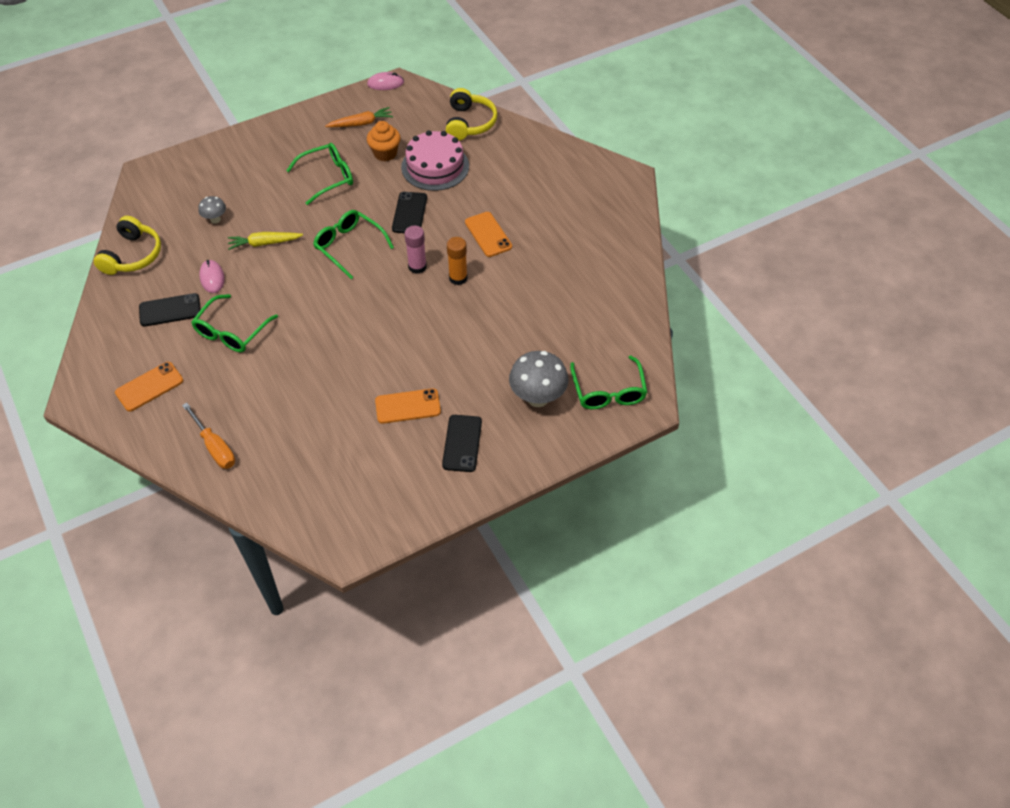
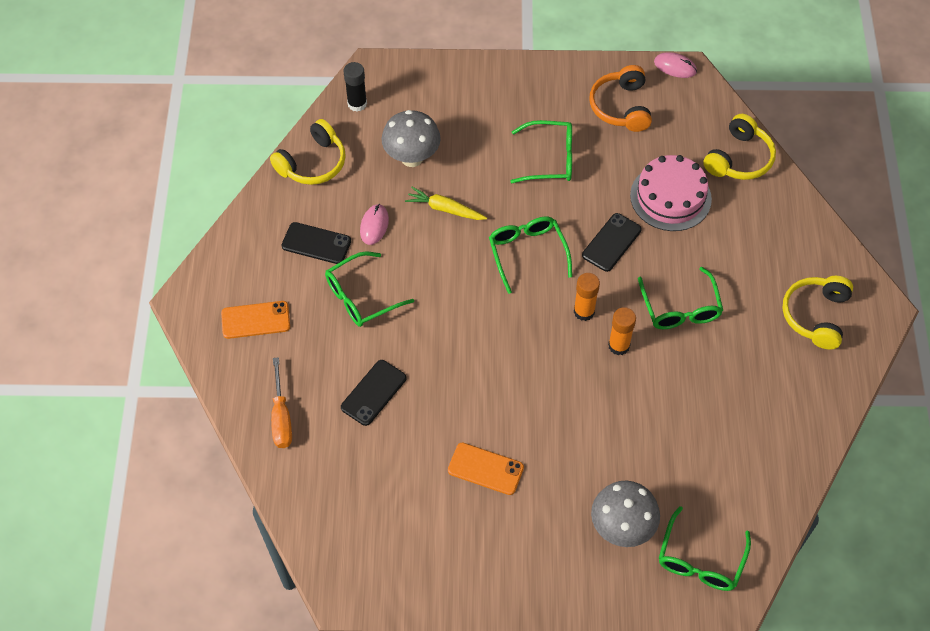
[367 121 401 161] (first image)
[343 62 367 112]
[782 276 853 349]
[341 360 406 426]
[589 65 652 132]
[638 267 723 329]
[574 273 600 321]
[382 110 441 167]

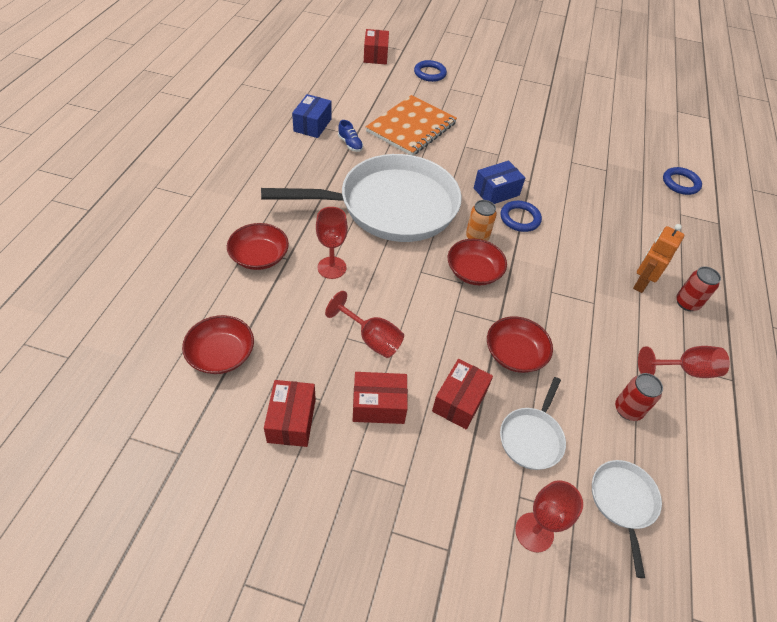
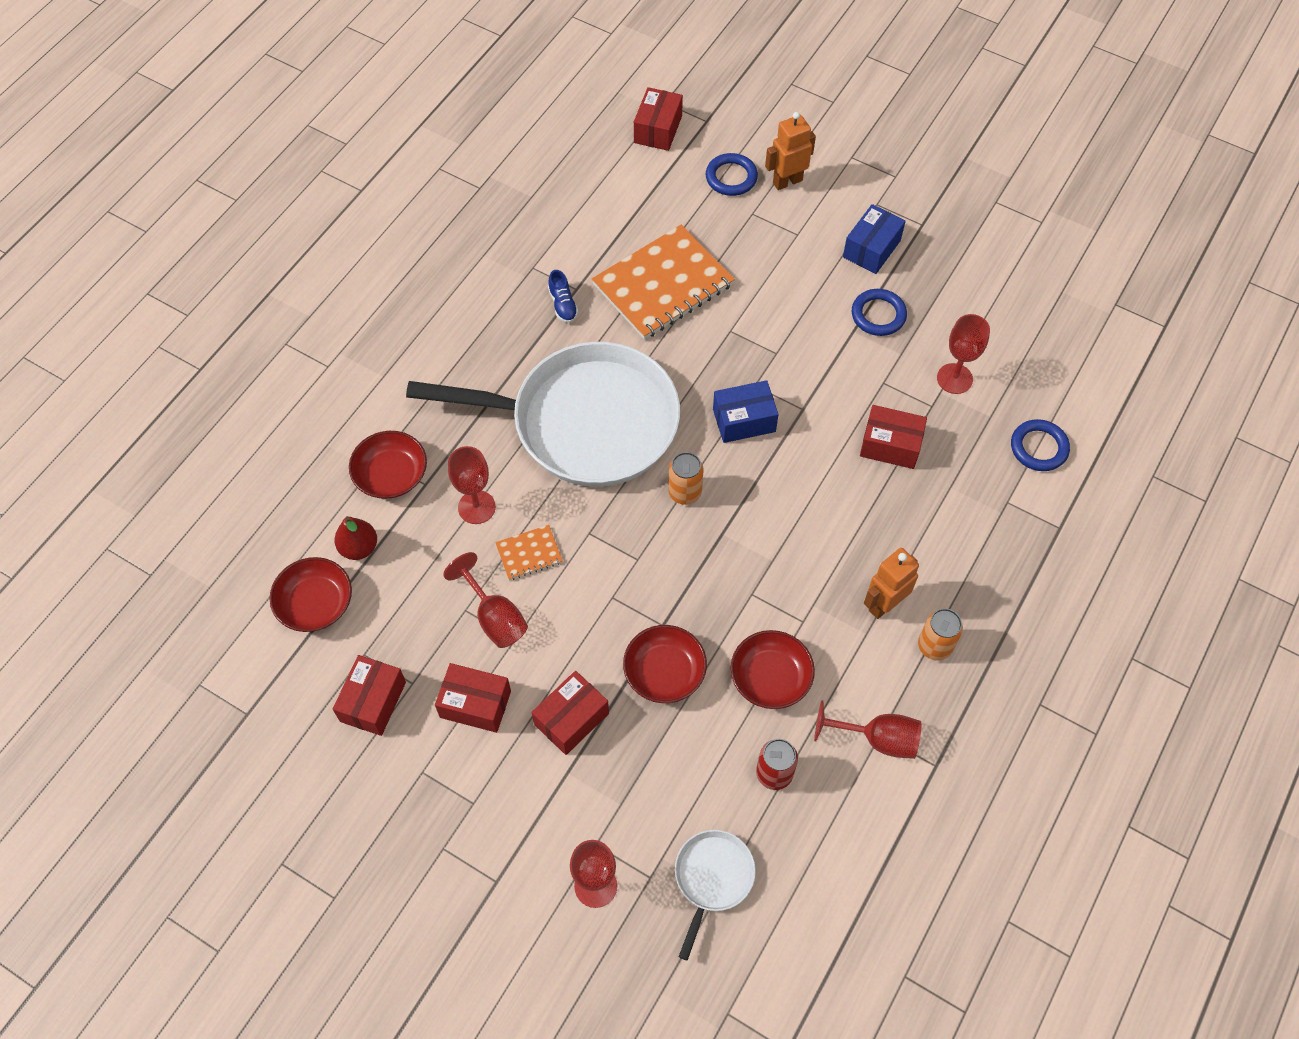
[500 377 566 470] (first image)
[334 516 377 560]
[495 525 563 580]
[765 112 816 190]
[860 405 927 469]
[937 314 990 394]
[843 204 906 274]
[731 630 815 709]
[852 289 907 336]
[918 608 963 661]

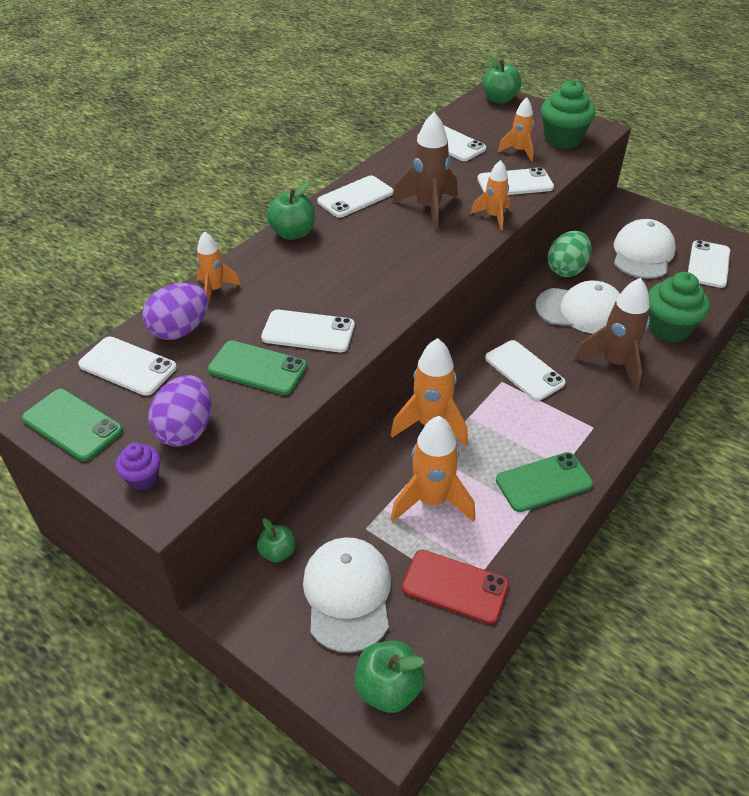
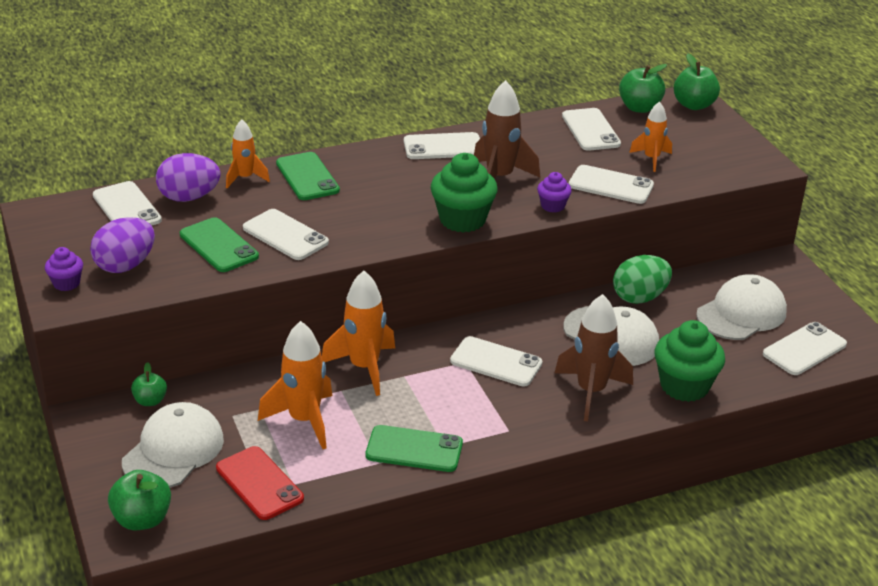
[276 152 340 200]
[619 64 667 113]
[431 153 498 233]
[537 172 572 213]
[450 336 542 387]

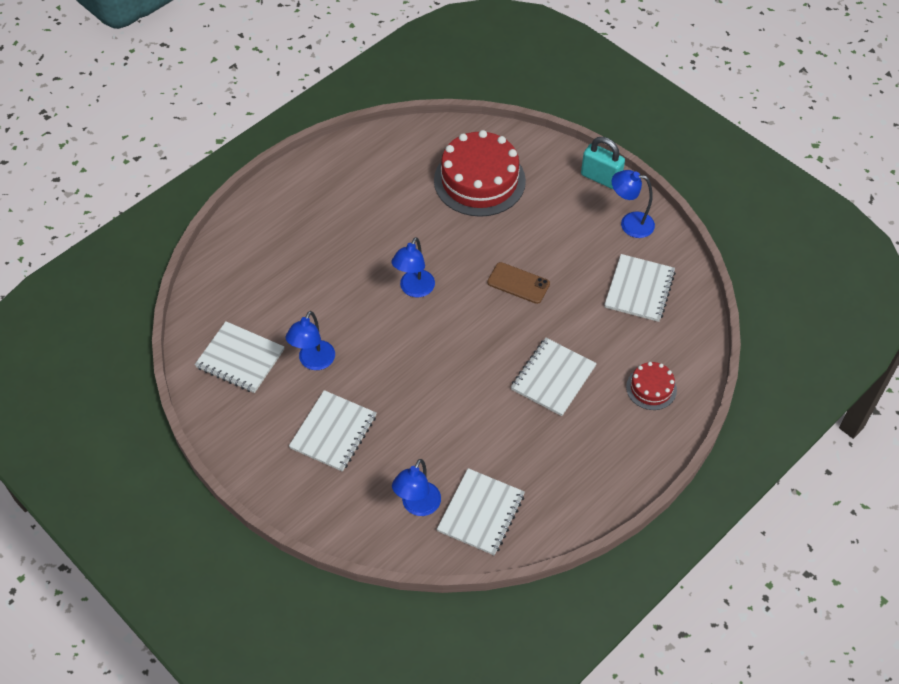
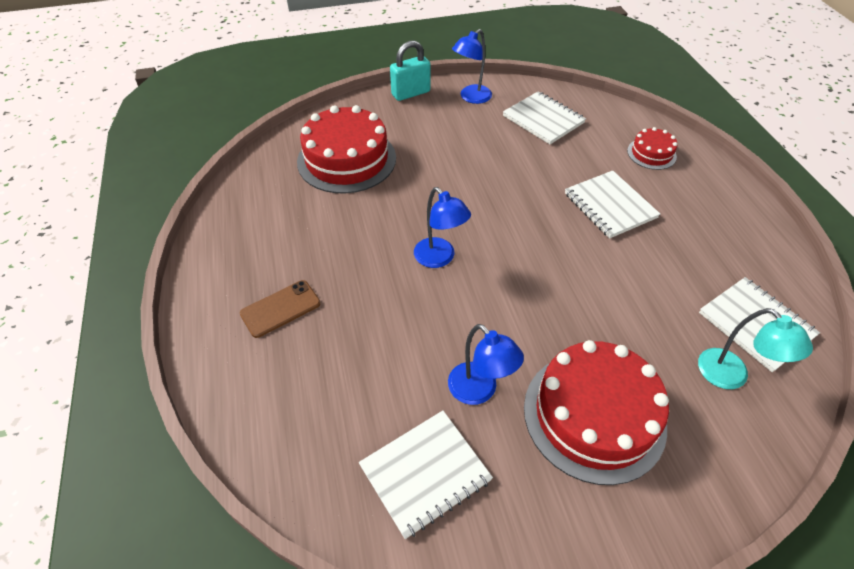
[240 280 321 338]
[524 340 669 485]
[698 308 813 389]

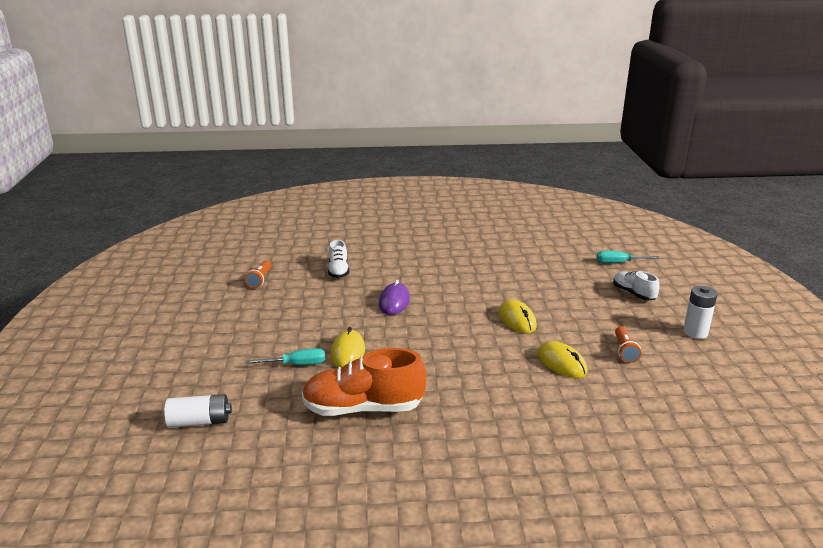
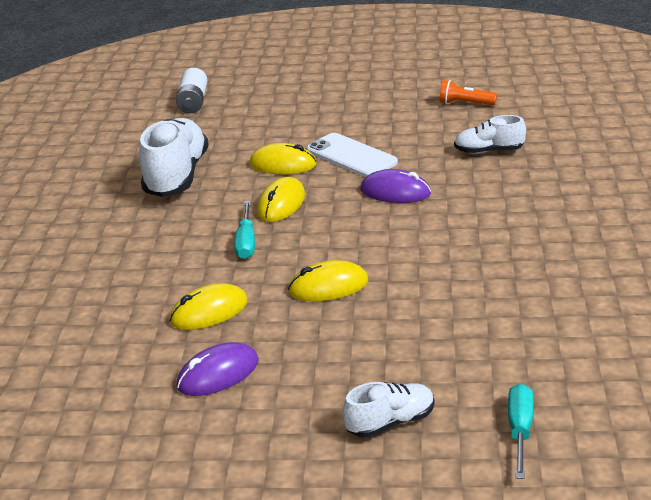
[683 286 717 339] (first image)
[257 177 305 222]
[306 133 398 177]
[234 201 255 259]
[176 342 259 396]
[139 118 209 197]

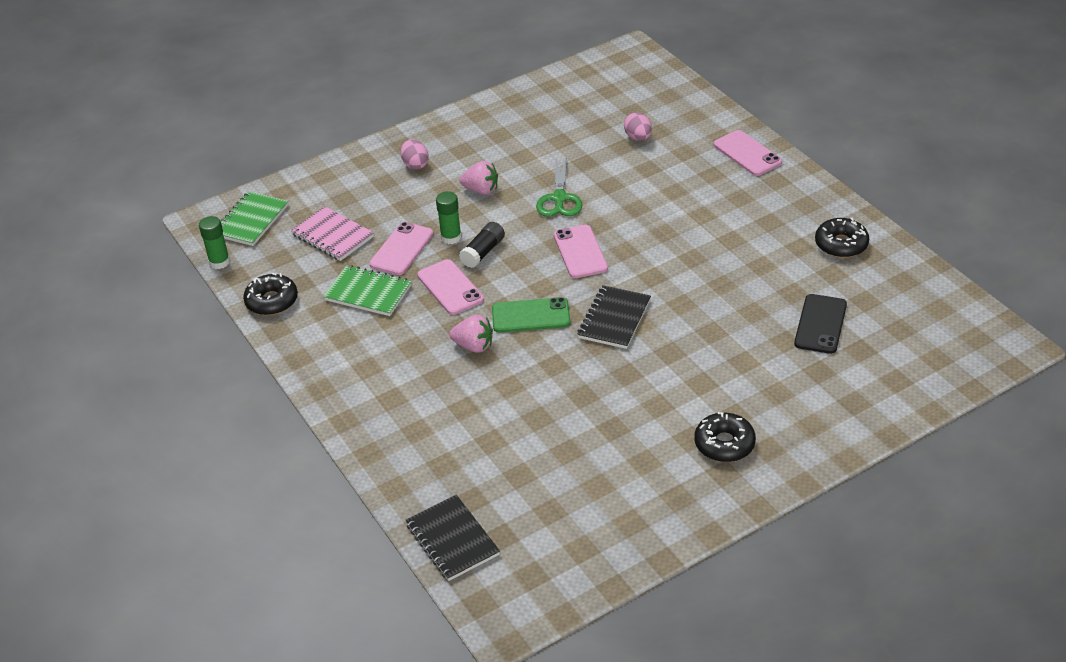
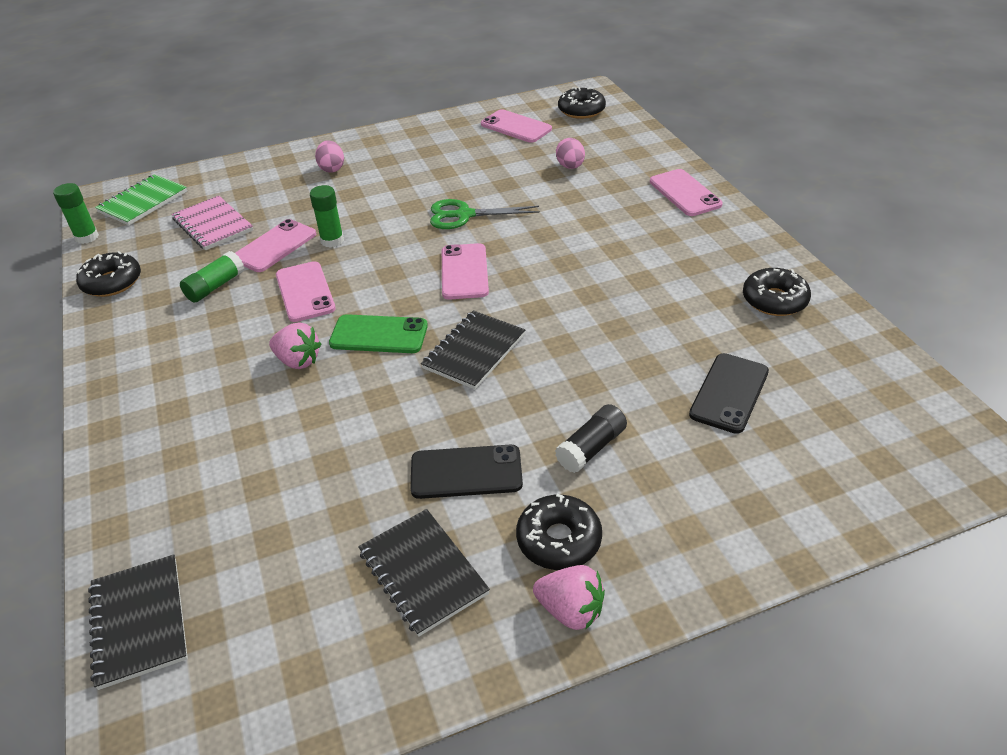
[358 509 490 637]
[410 445 523 499]
[481 109 552 143]
[558 87 606 119]
[533 565 605 630]
[555 404 627 473]
[180 251 244 303]
[430 199 540 229]

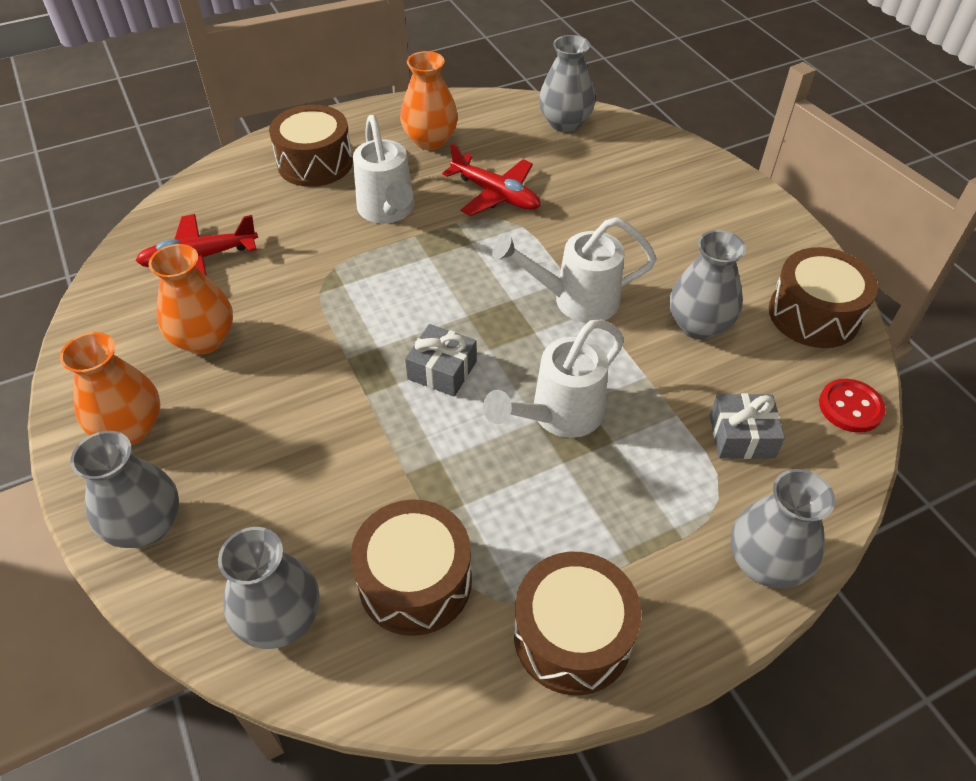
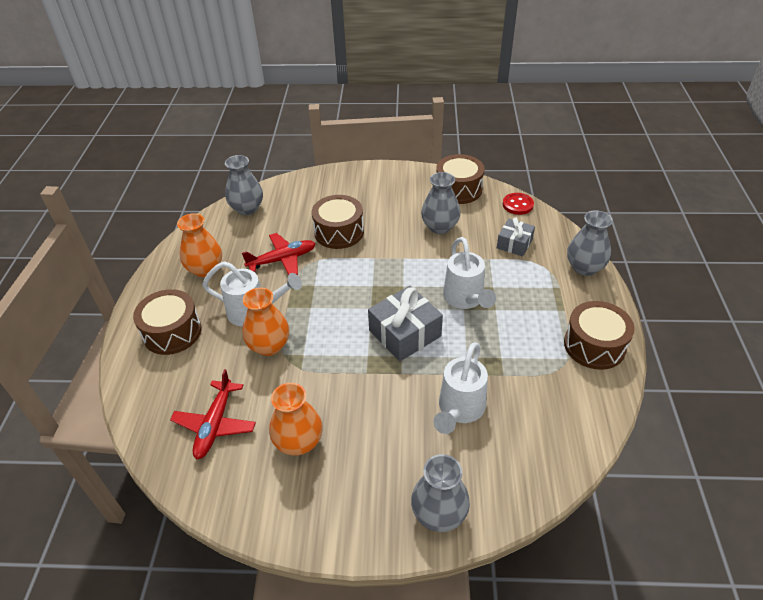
[218 527 320 649] (first image)
[243 288 289 356]
[312 195 364 249]
[433 342 488 434]
[368 286 443 361]

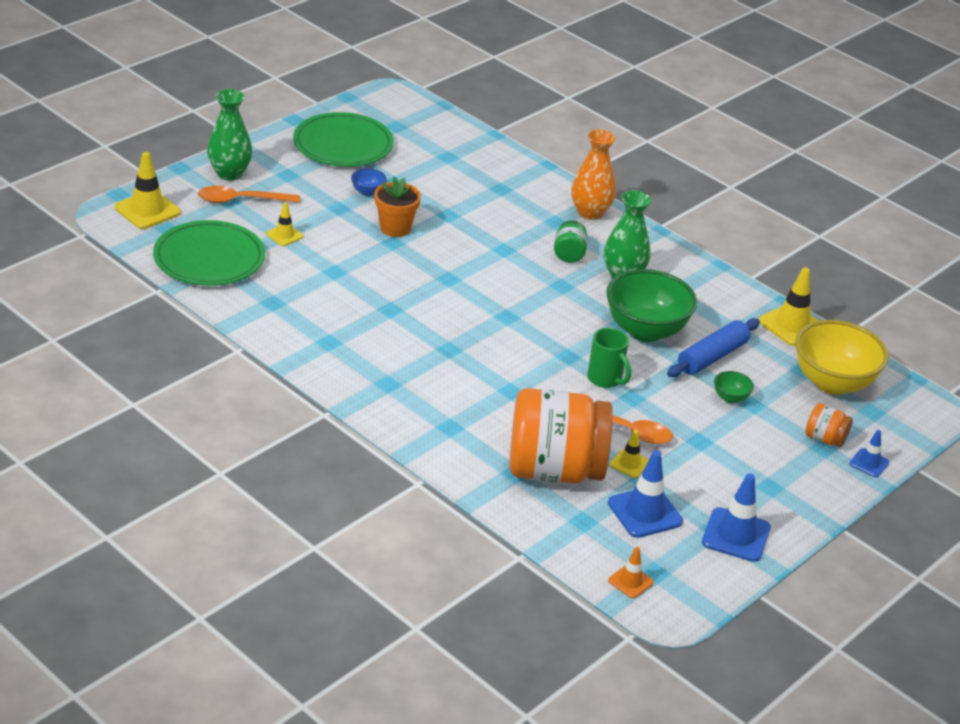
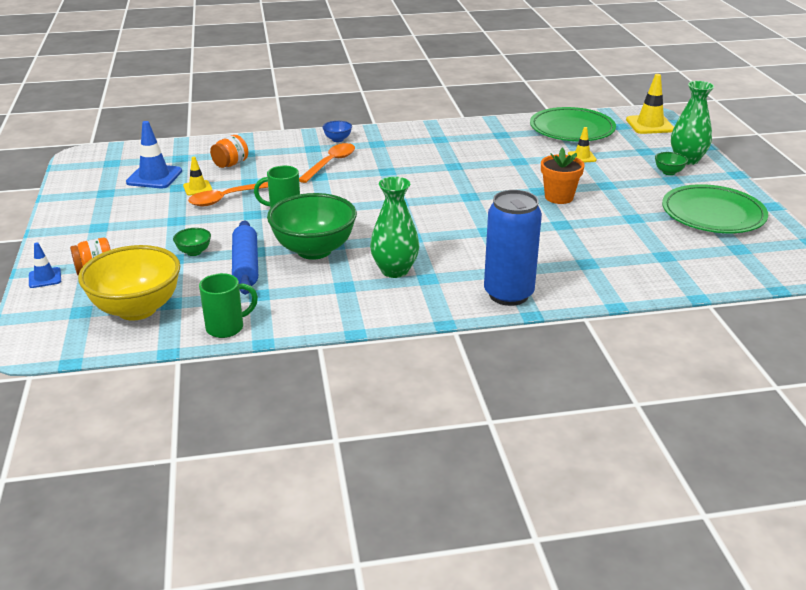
[554 220 588 263] (first image)
[608 547 654 598] (first image)
[702 473 771 562] (first image)
[655 152 688 175]
[299 143 355 183]
[322 121 352 142]
[484 190 542 306]
[199 273 258 338]
[210 135 248 168]

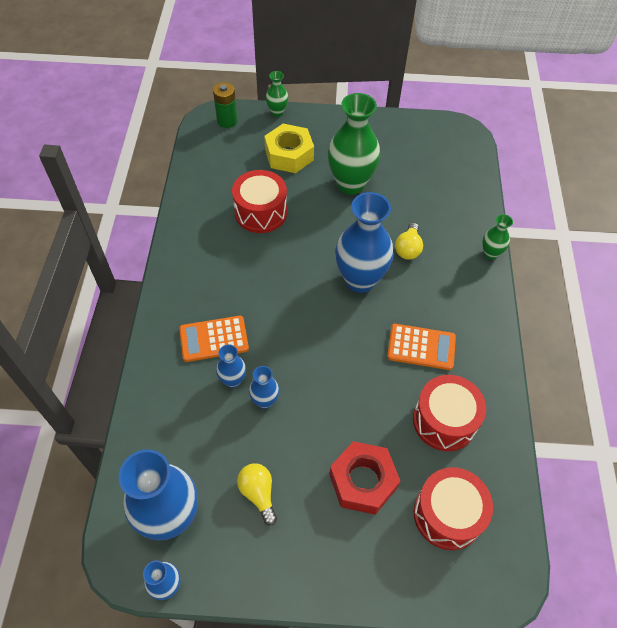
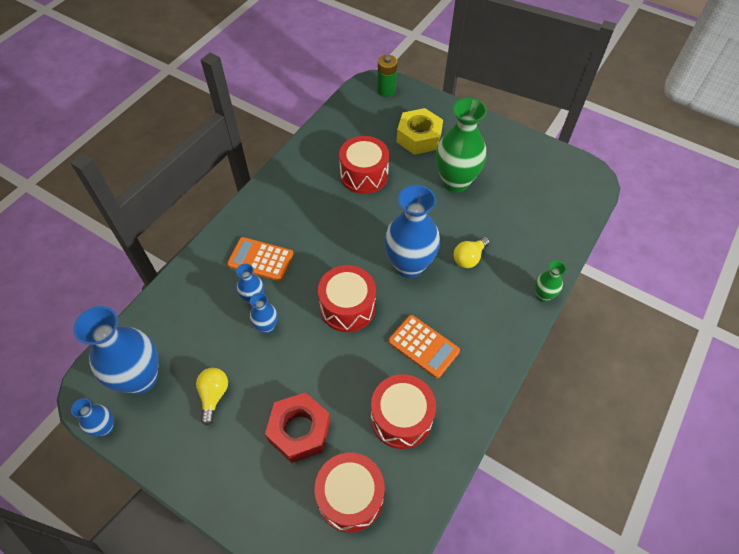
[266 71 288 117] (first image)
[318 265 376 332]

